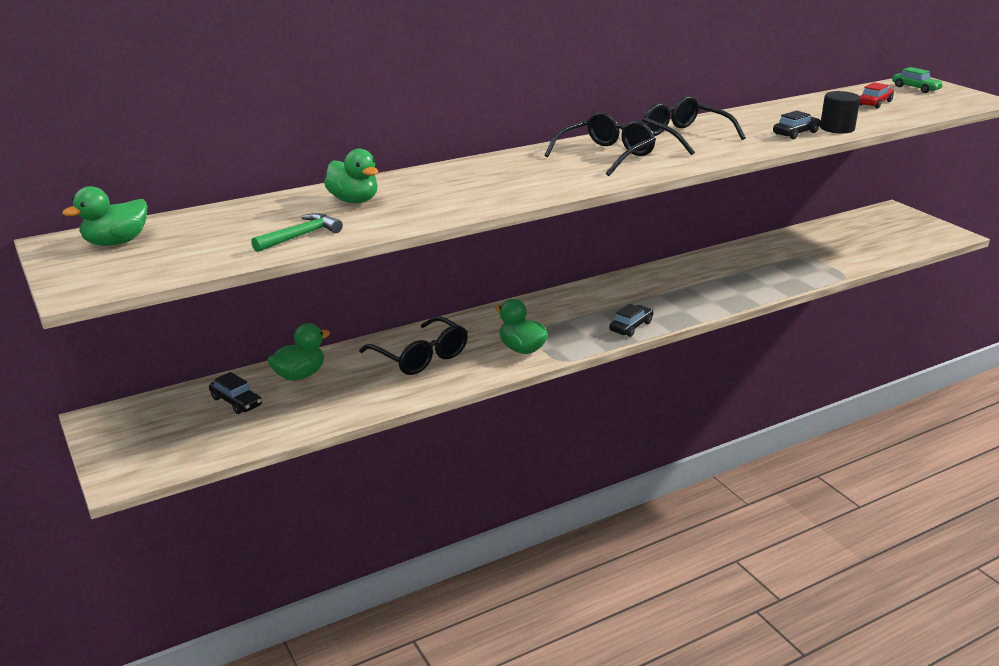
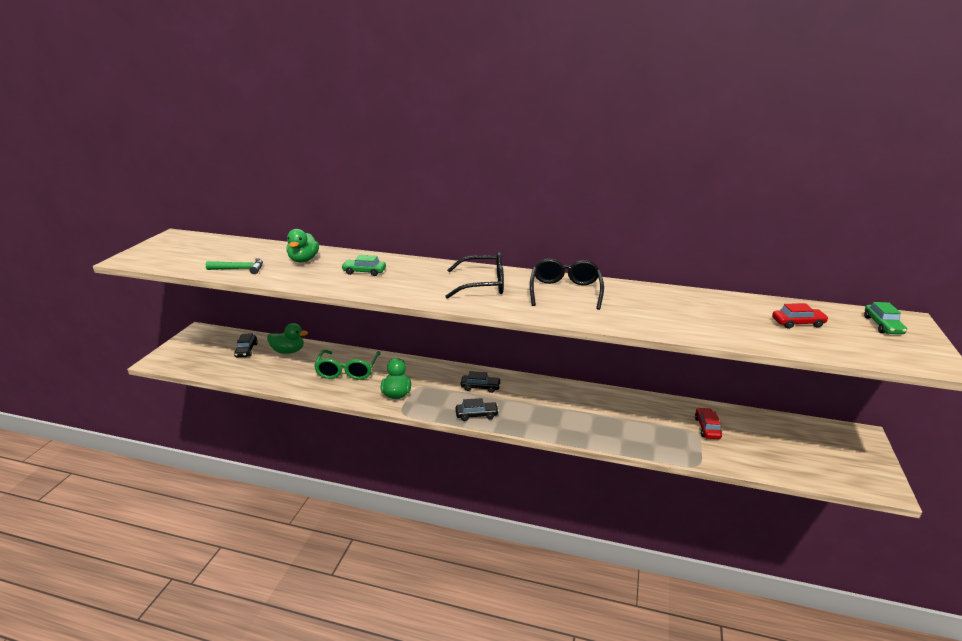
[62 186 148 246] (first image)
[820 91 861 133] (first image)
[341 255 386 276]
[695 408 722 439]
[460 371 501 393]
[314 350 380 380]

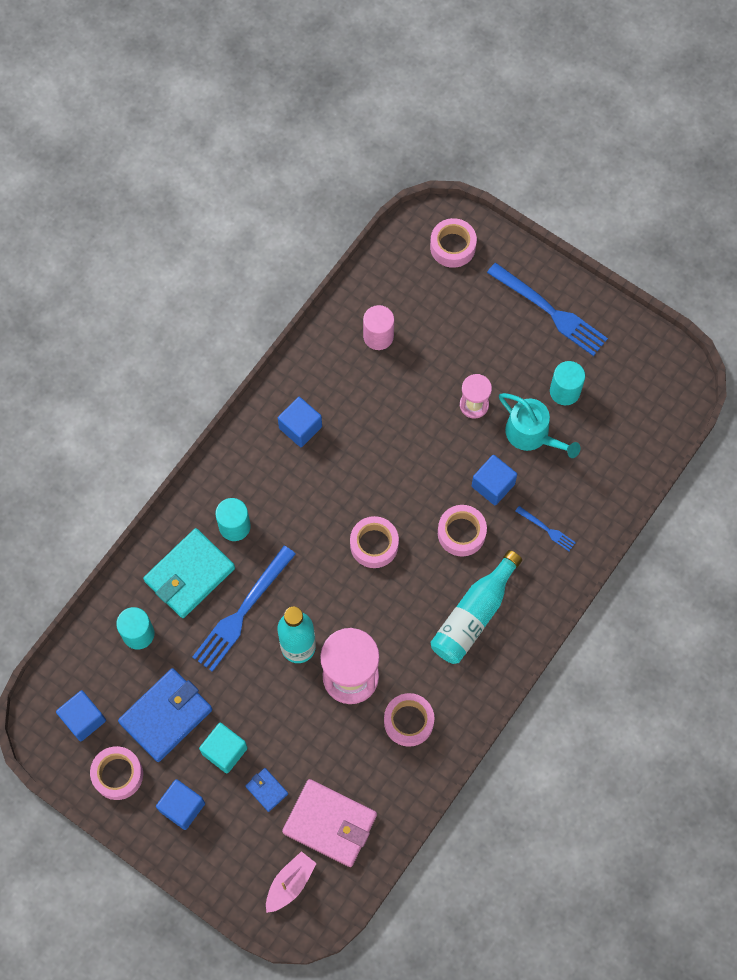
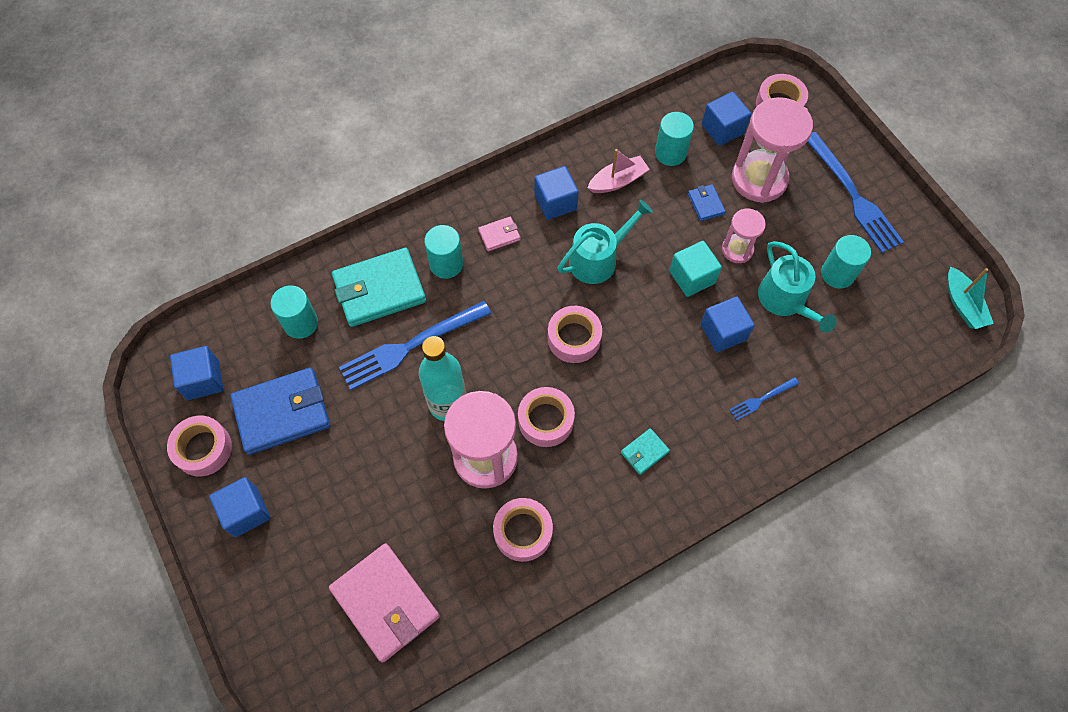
[478 217 521 251]
[558 200 653 284]
[702 92 751 146]
[732 97 813 203]
[947 266 994 329]
[669 241 722 297]
[688 184 726 221]
[587 149 650 193]
[518 387 575 447]
[621 428 670 475]
[655 112 694 166]
[729 377 799 421]

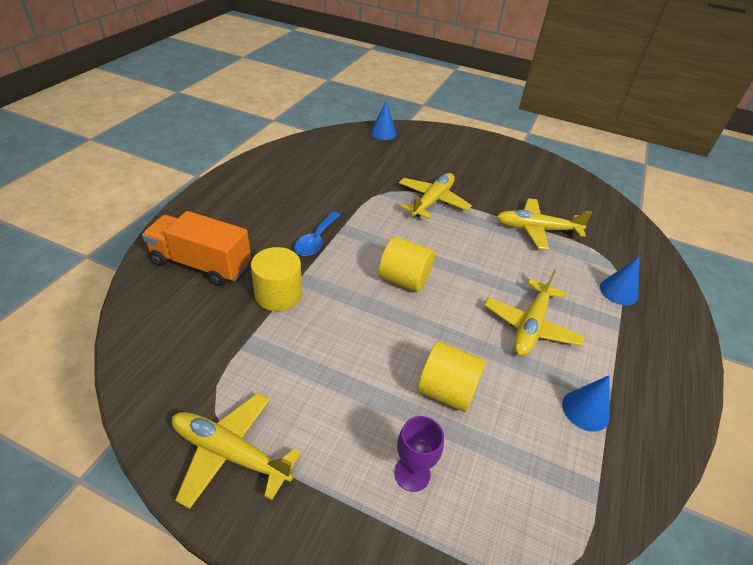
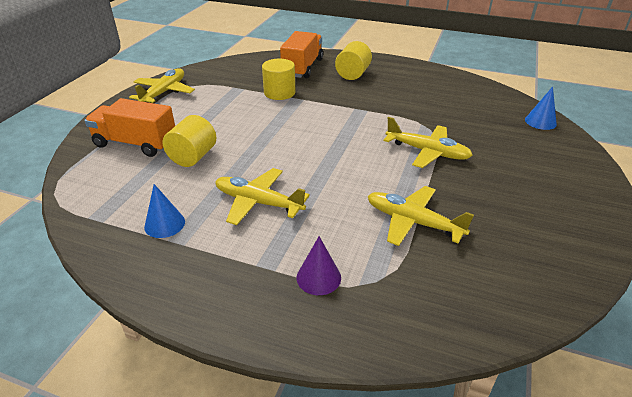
[294 211 341 256] (first image)
[335 41 372 80]
[84 98 175 157]
[297 236 341 295]
[368 186 474 246]

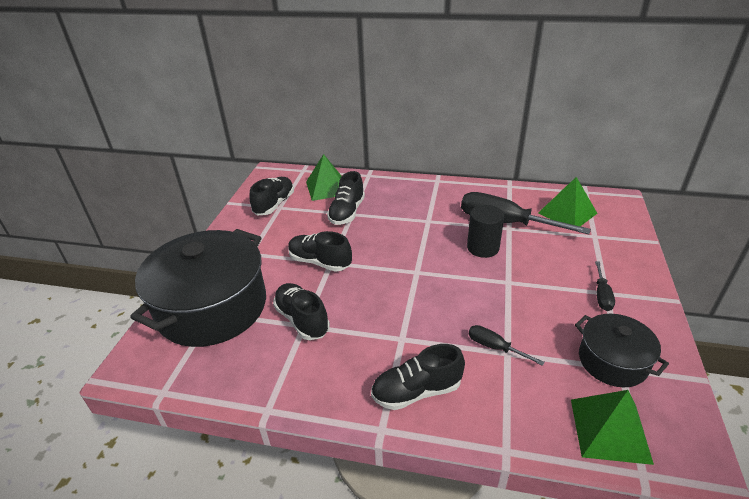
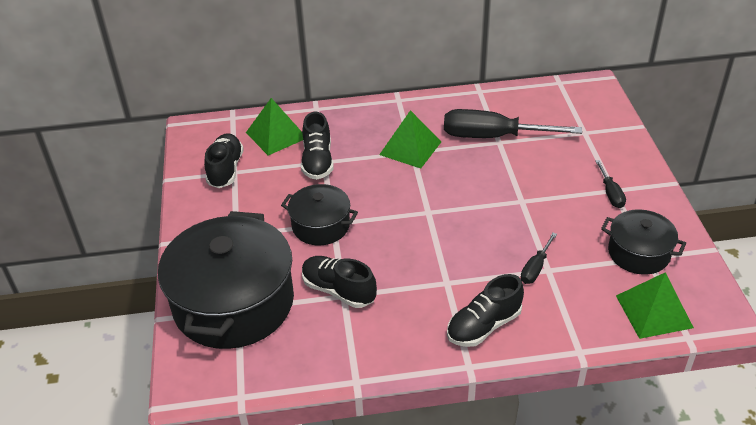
[467 205 504 258] (first image)
[379 110 441 168]
[281 184 358 246]
[521 233 557 284]

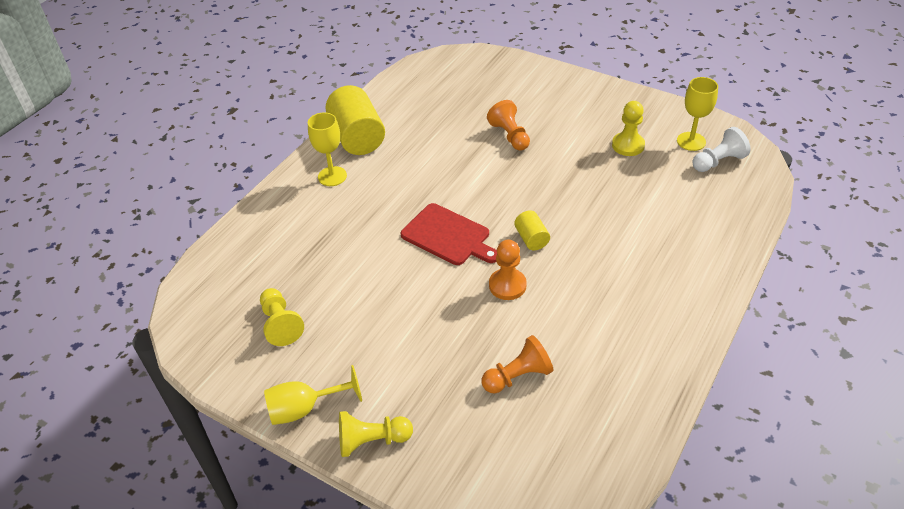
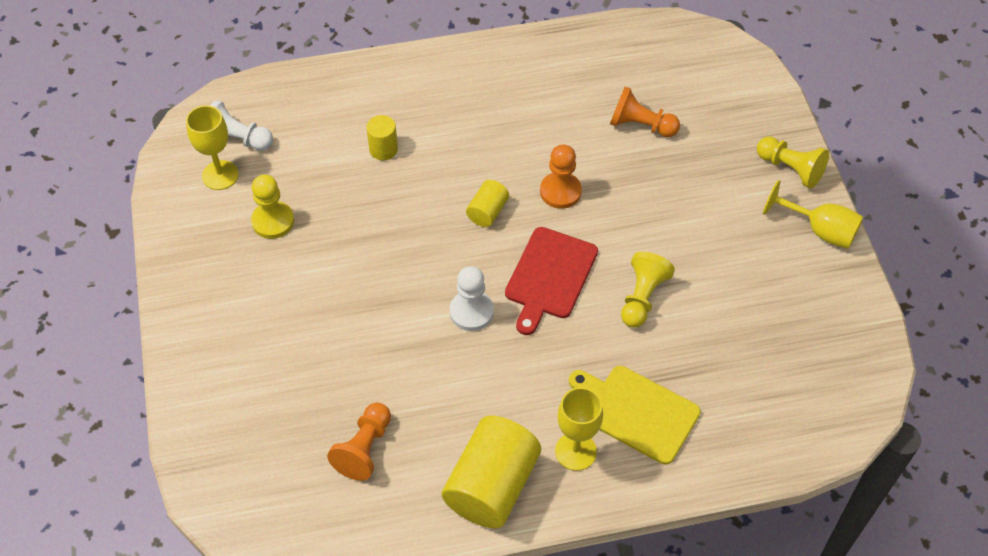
[366 115 398 160]
[450 266 494 331]
[569 366 701 465]
[621 252 675 328]
[327 403 391 481]
[505 227 598 335]

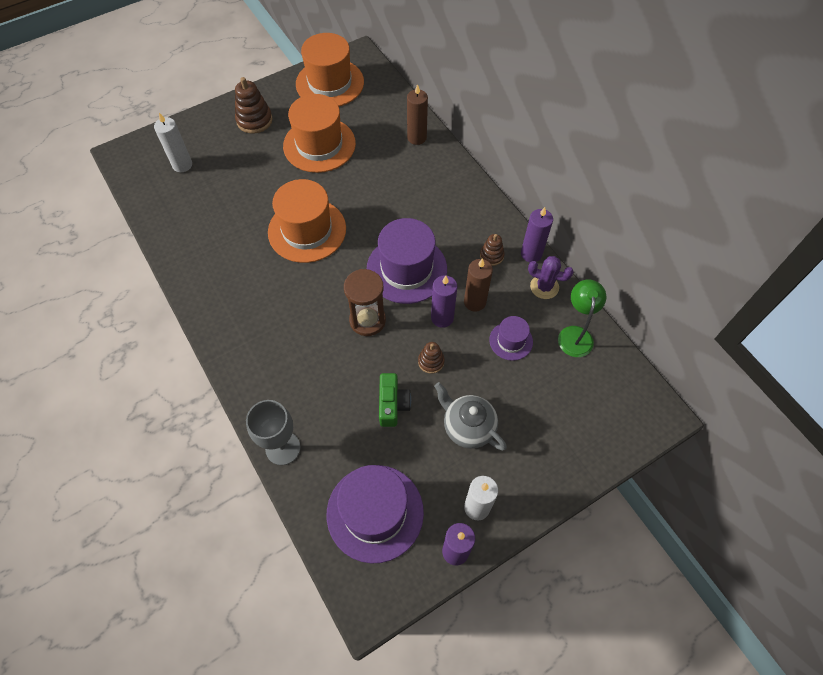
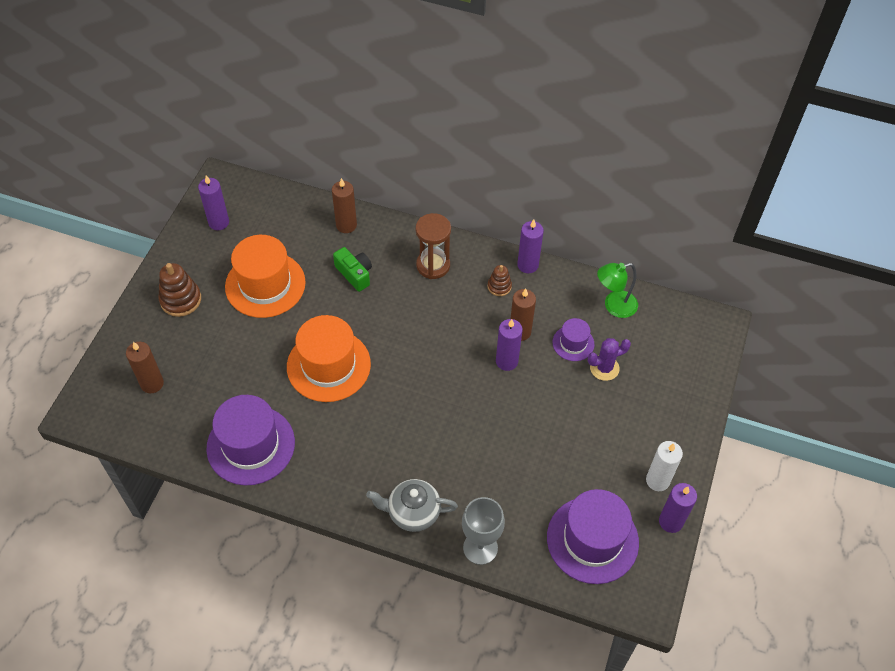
[418 342 445 374] (first image)
[416 213 451 279]
[206 395 295 485]
[333 247 372 292]
[366 479 458 532]
[588 338 631 381]
[198 175 229 230]
[126 342 164 393]
[597 263 638 318]

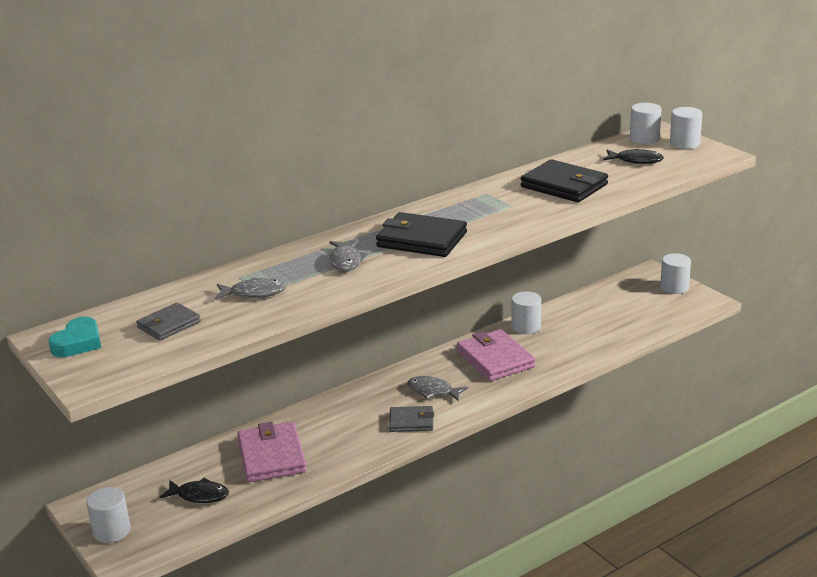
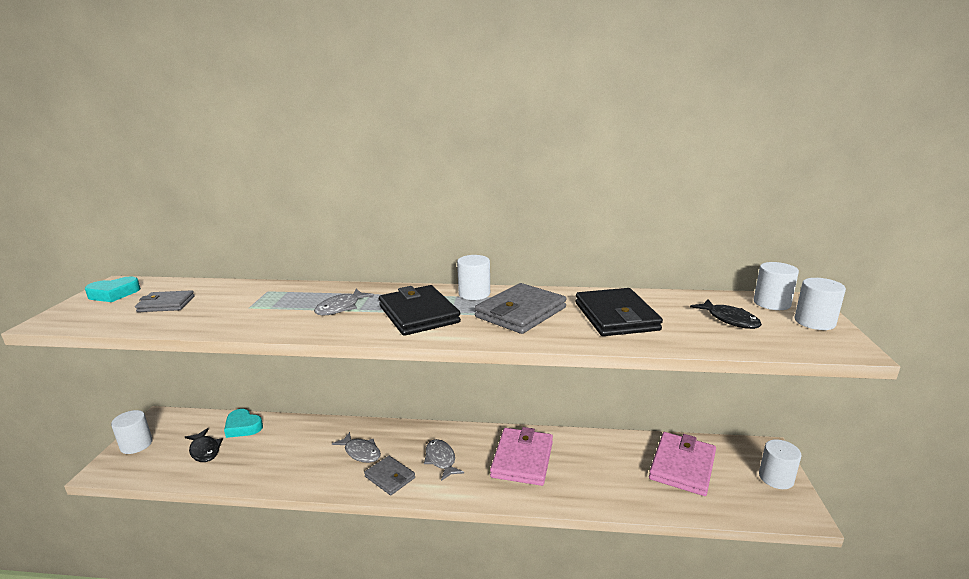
[224 409 263 438]
[475 283 566 334]
[332 432 381 463]
[649 432 716 496]
[457 255 490 300]

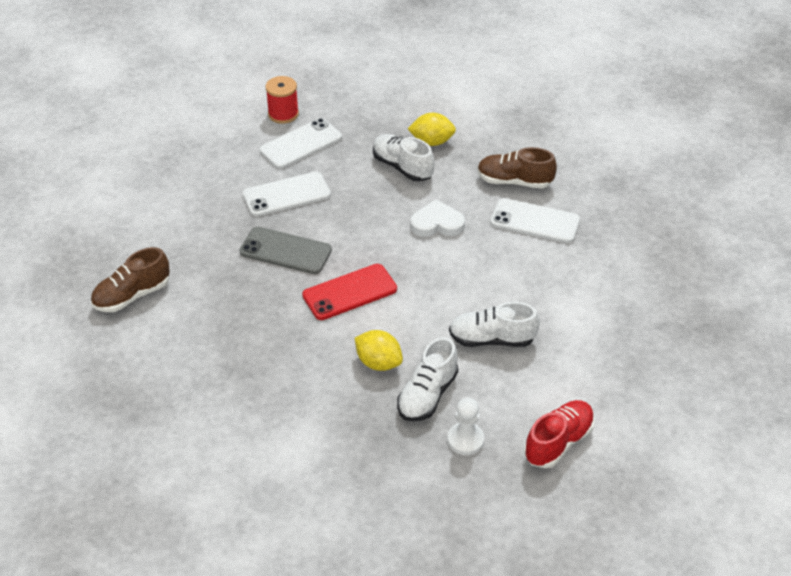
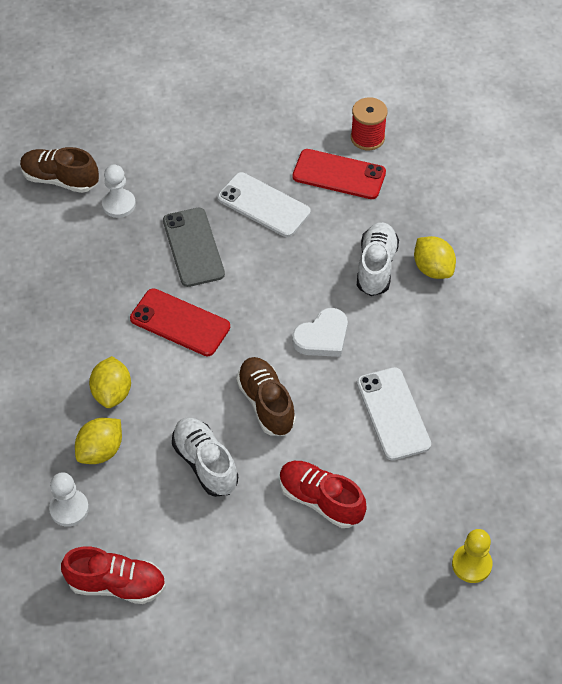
[102 165 136 218]
[280 461 367 528]
[452 529 492 583]
[236 357 296 436]
[75 418 122 464]
[292 149 386 199]
[292 308 348 357]

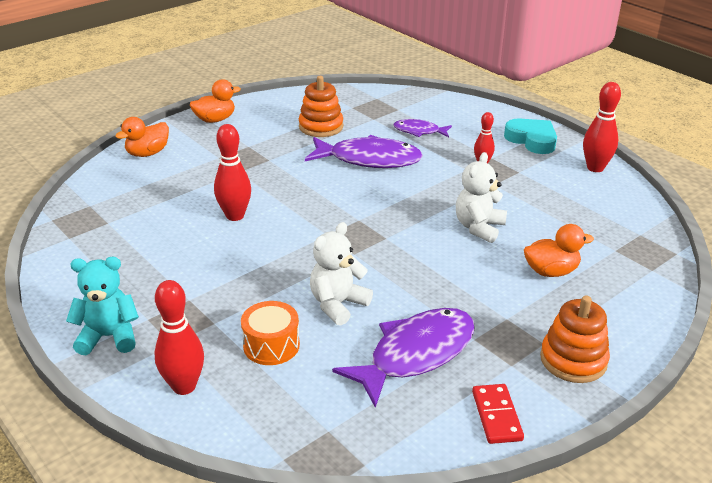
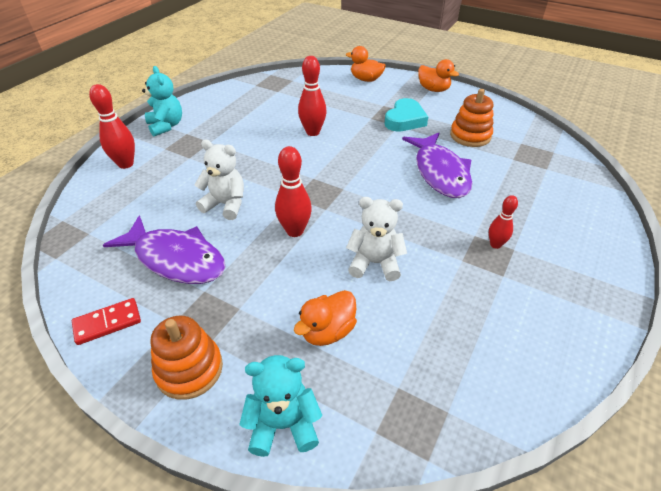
[241 301 300 365] (first image)
[393 119 452 137] (first image)
[239 355 322 457]
[384 98 428 132]
[275 146 312 237]
[294 290 357 346]

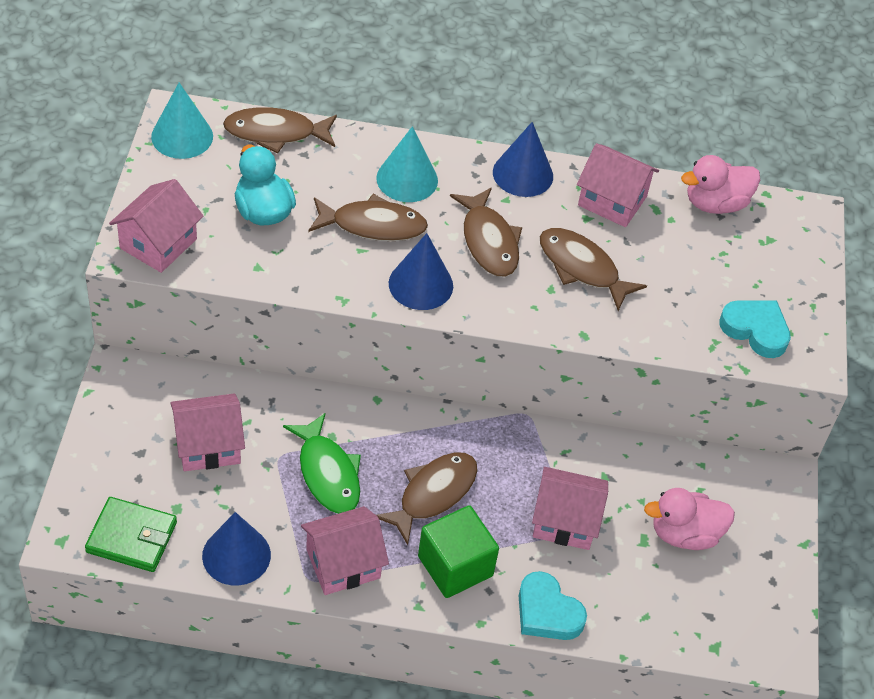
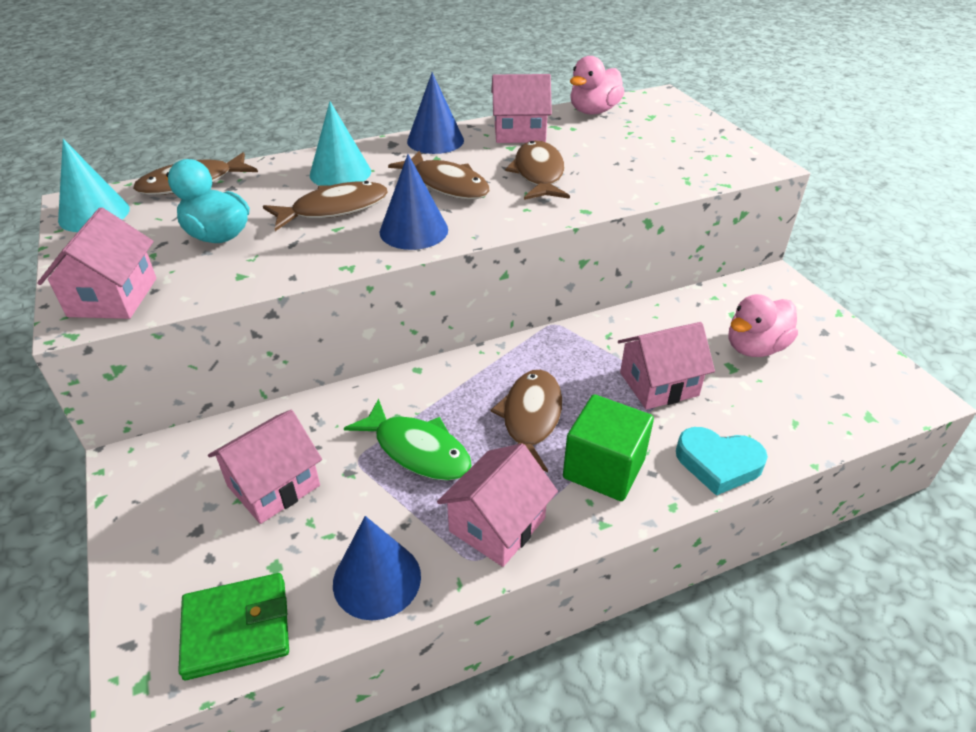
[719 300 791 358] (first image)
[505 140 570 200]

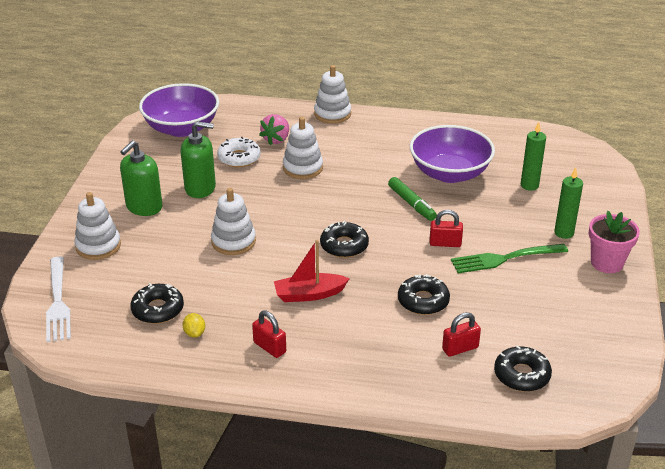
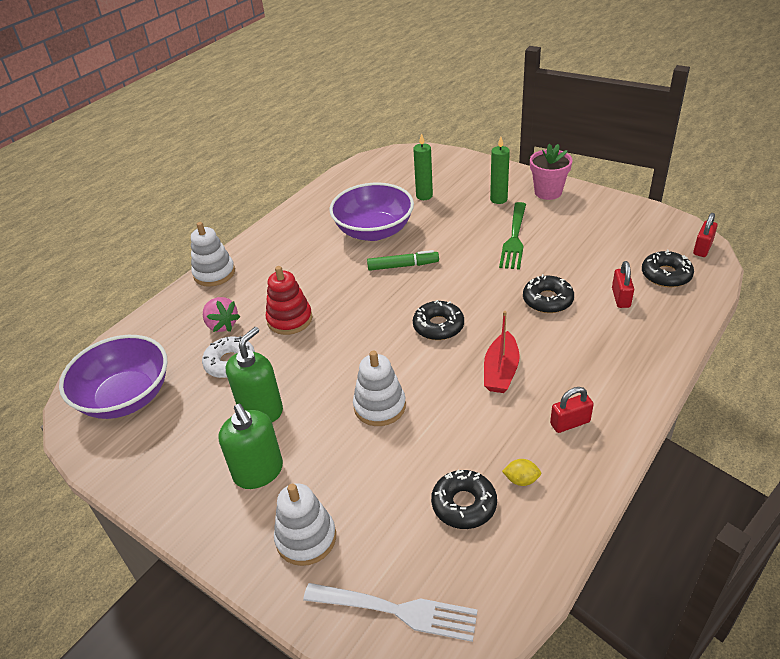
[693 213 718 257]
[265 266 313 335]

